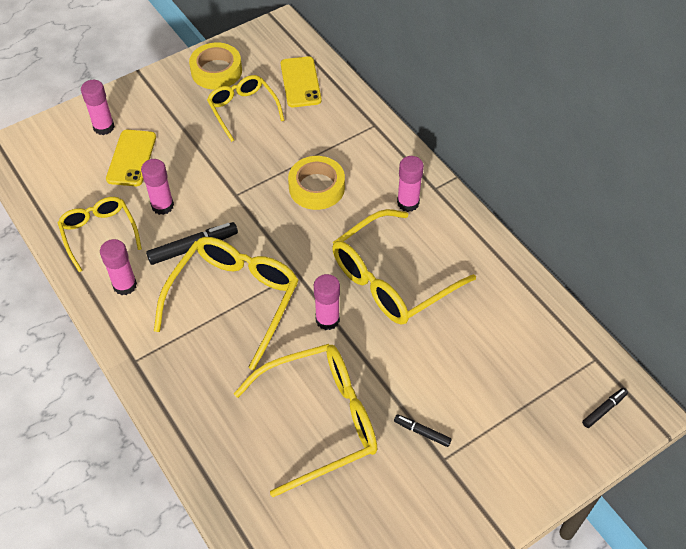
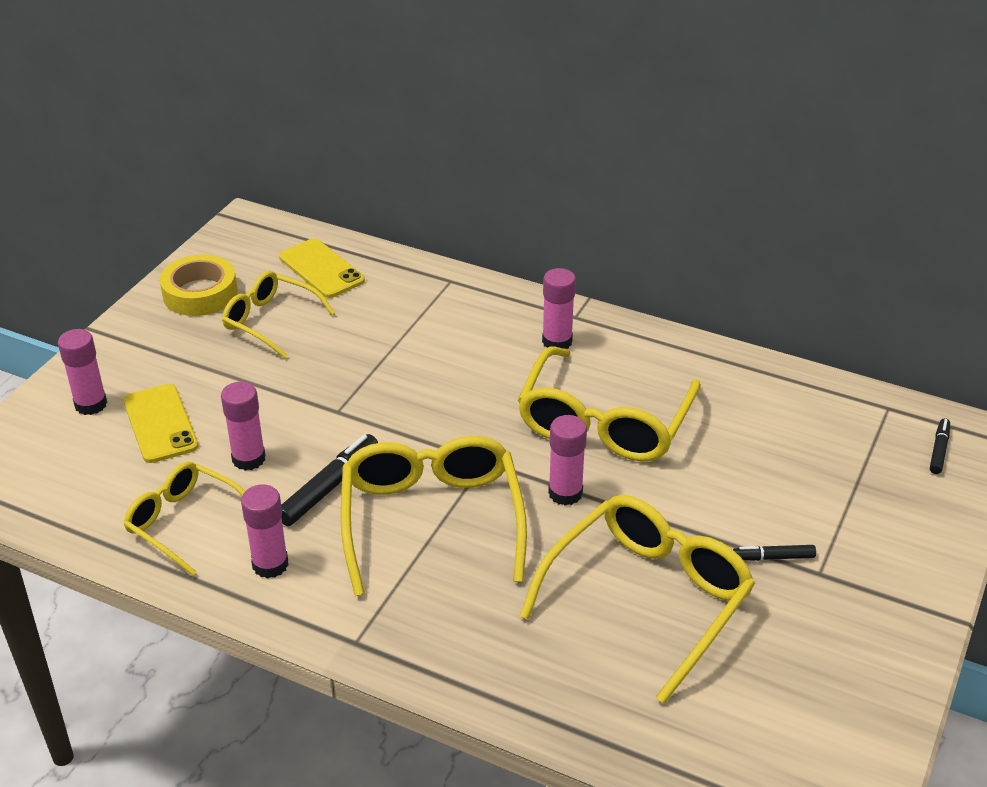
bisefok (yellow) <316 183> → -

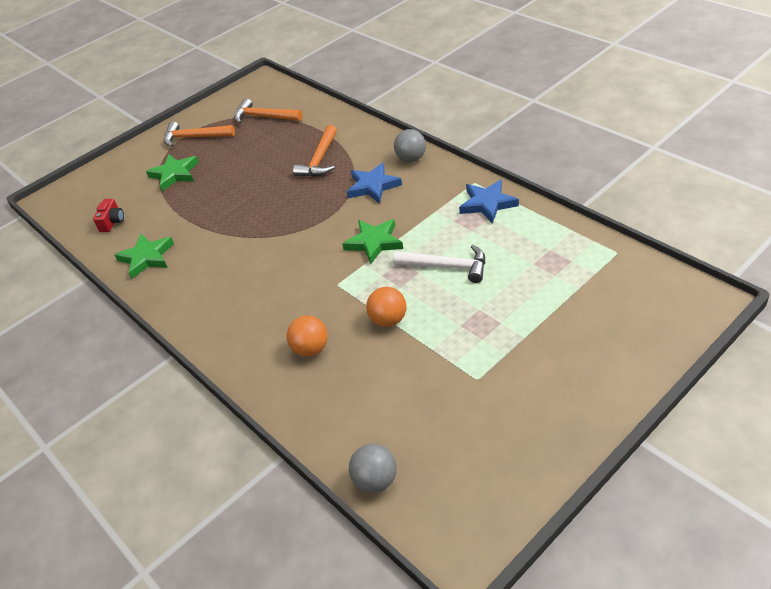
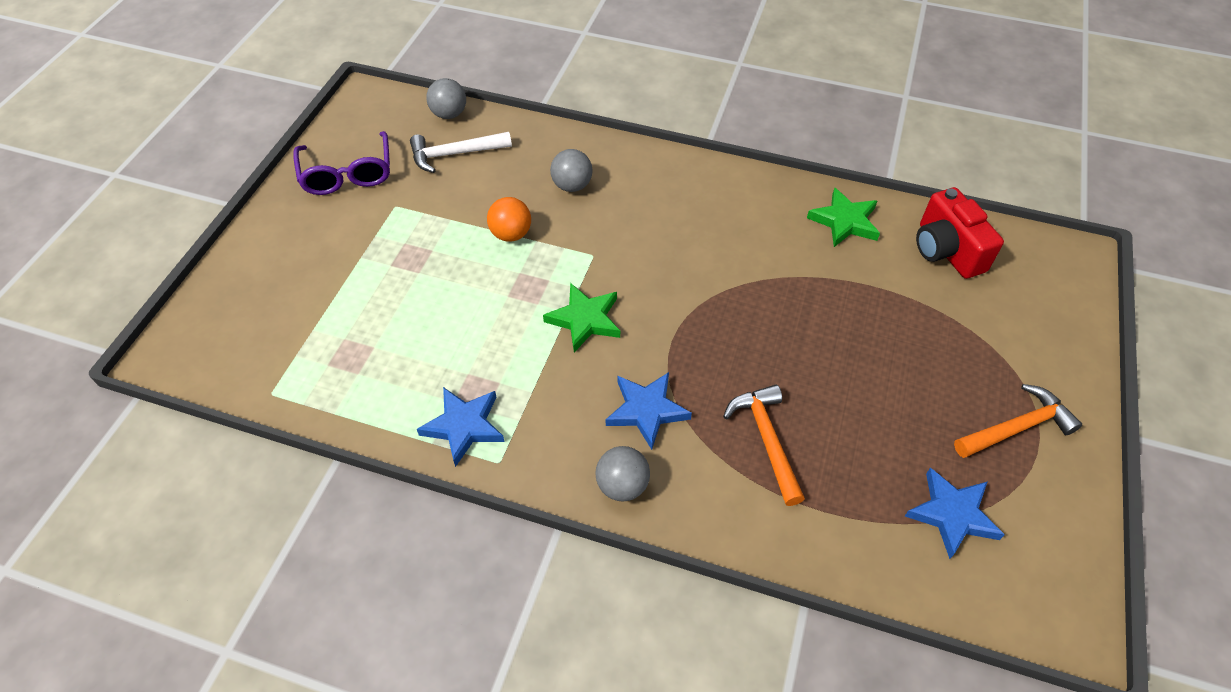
- → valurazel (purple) <341 163>
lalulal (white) <439 264> → lalulal (white) <461 152>, move
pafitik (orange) <307 336> → pafitik (grey) <571 170>
lalulal (orange) <268 111> → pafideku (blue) <955 513>
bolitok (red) <108 215> → bolitok (red) <960 233>, x1.87
pafideku (green) <172 172> → -

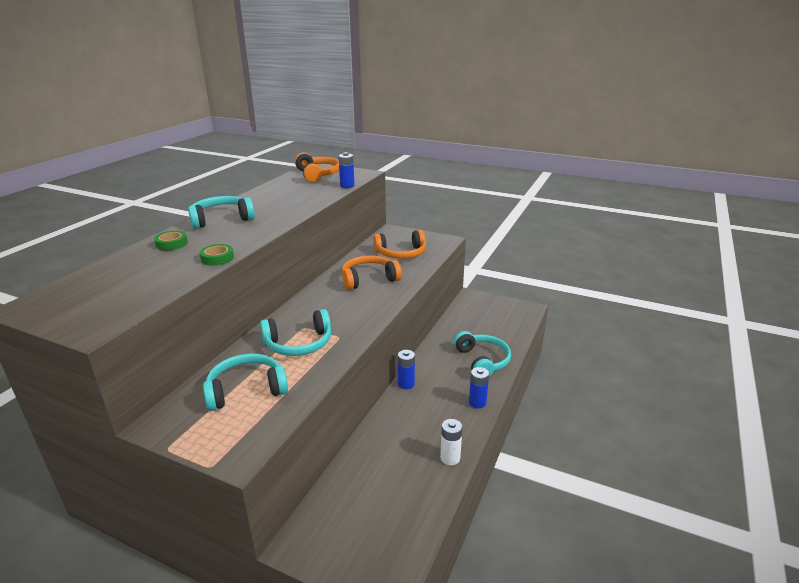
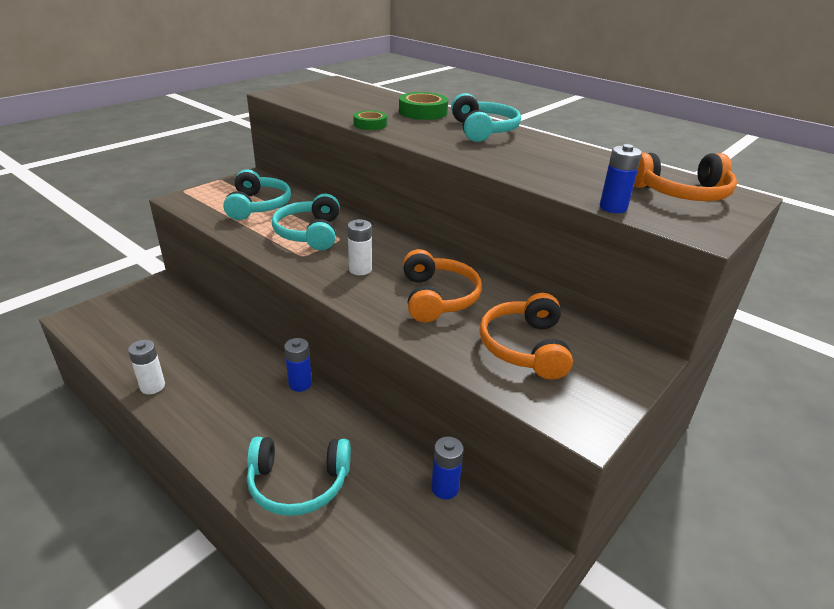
- → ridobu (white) <359 247>
bisefok (green) <171 241> → bisefok (green) <423 106>, x1.56
ridobu (blue) <479 388> → ridobu (blue) <447 468>, move

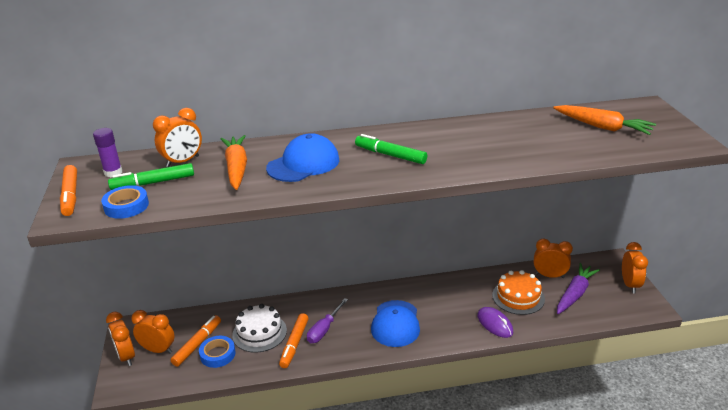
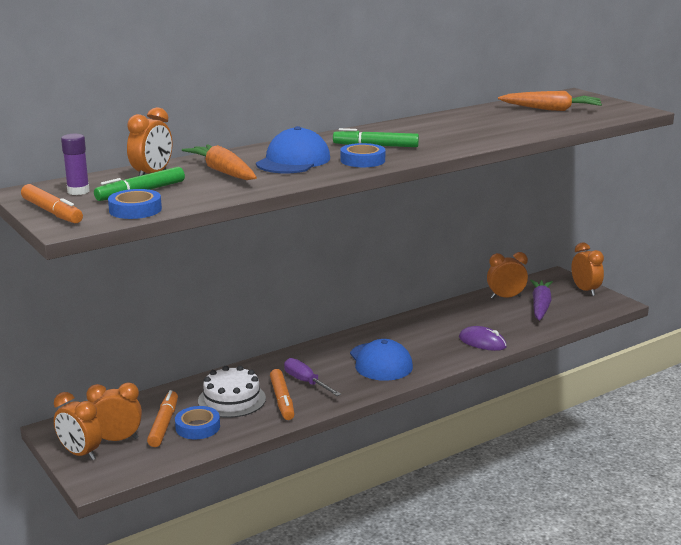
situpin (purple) <327 320> → situpin (purple) <312 377>, 135 degrees clockwise
- → bisefok (blue) <363 155>
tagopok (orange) <518 292> → -

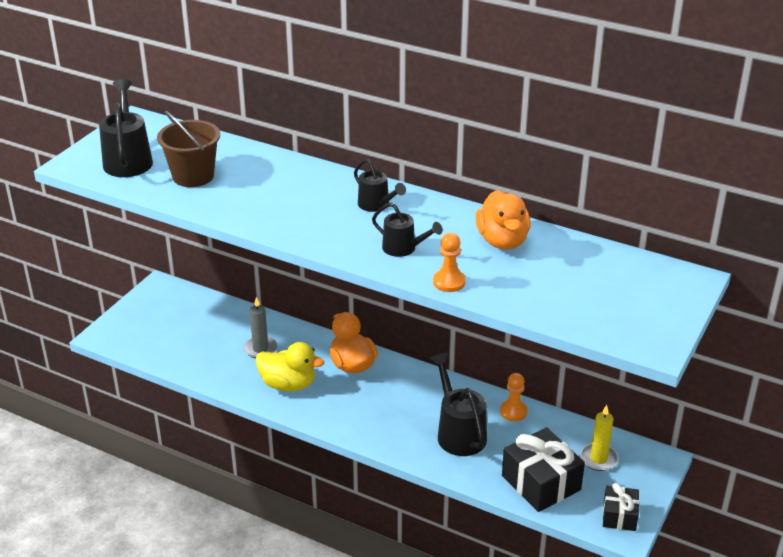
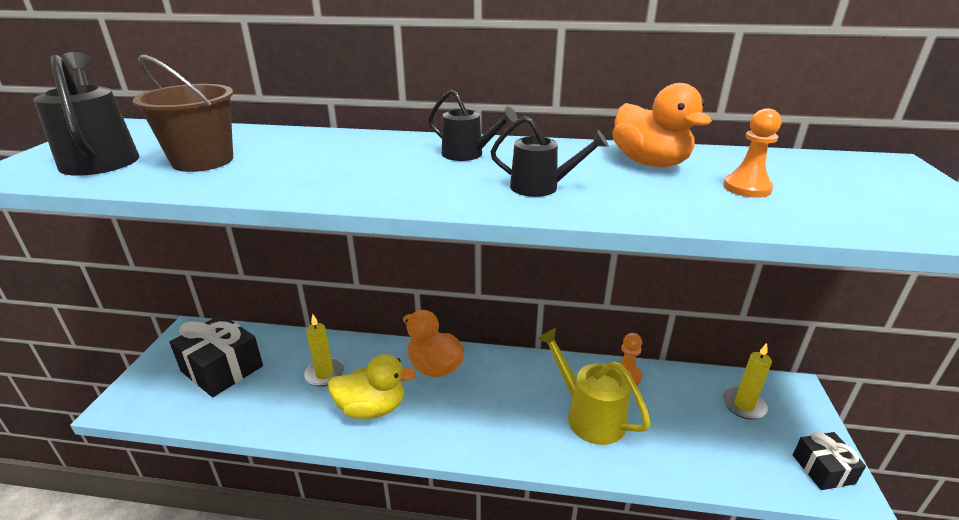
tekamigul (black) <543 469> → tekamigul (black) <216 355>, move
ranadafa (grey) <260 327> → ranadafa (yellow) <324 350>
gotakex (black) <458 404> → gotakex (yellow) <594 386>
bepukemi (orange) <449 262> → bepukemi (orange) <752 153>, move

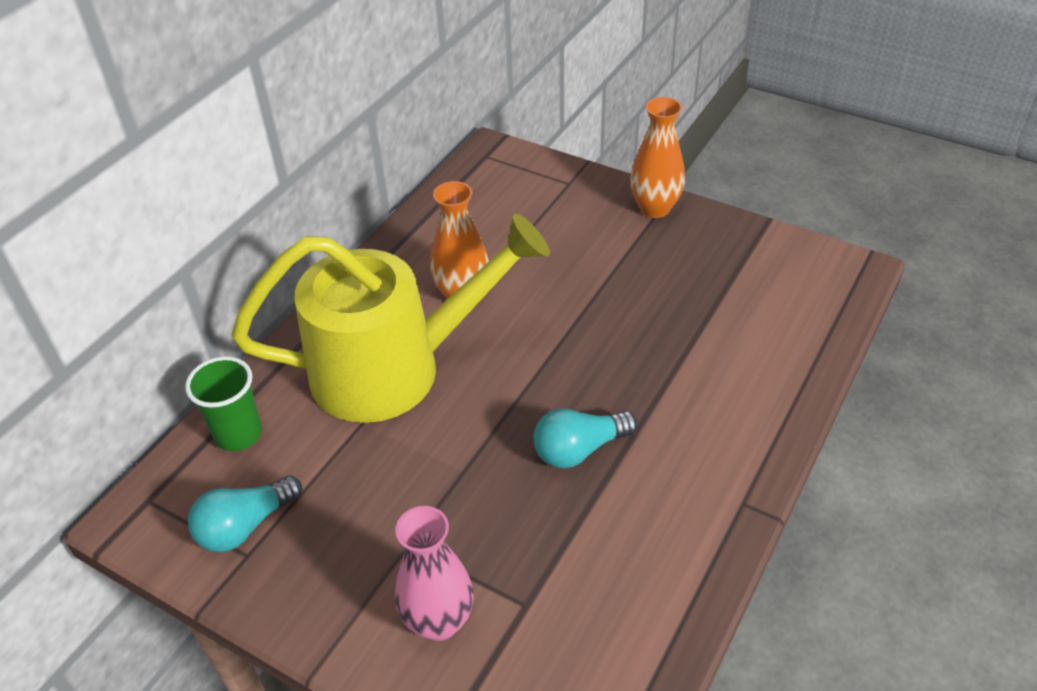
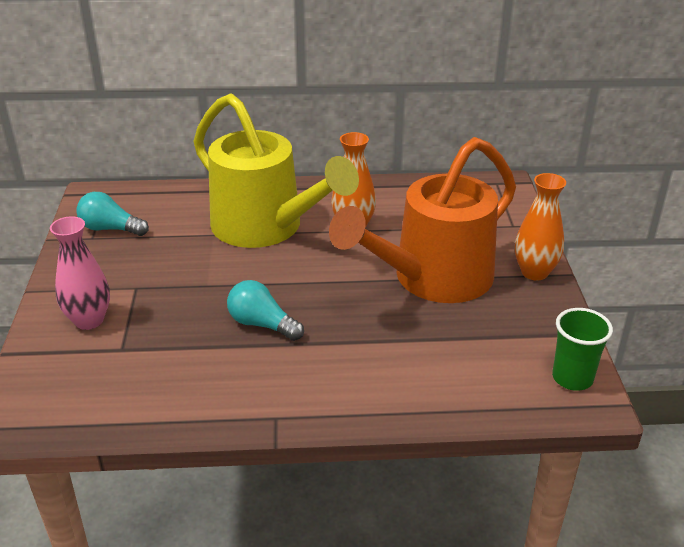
- → gotakex (orange) <422 220>
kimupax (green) <223 403> → kimupax (green) <582 349>, move

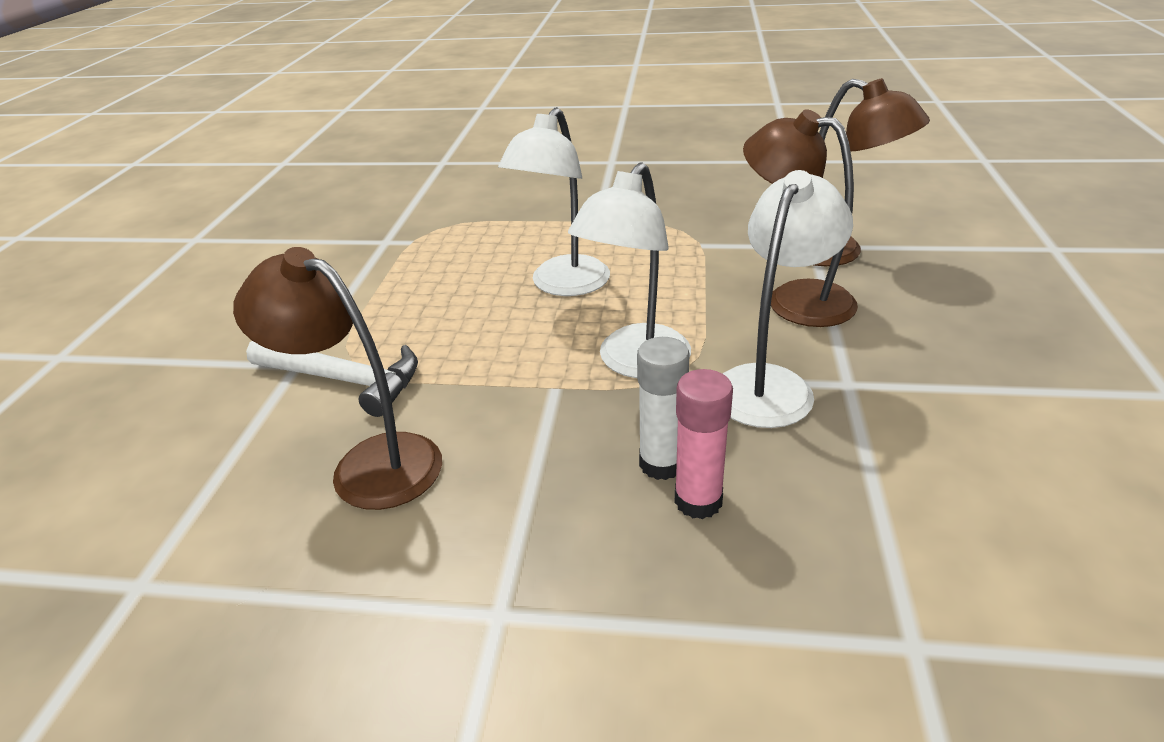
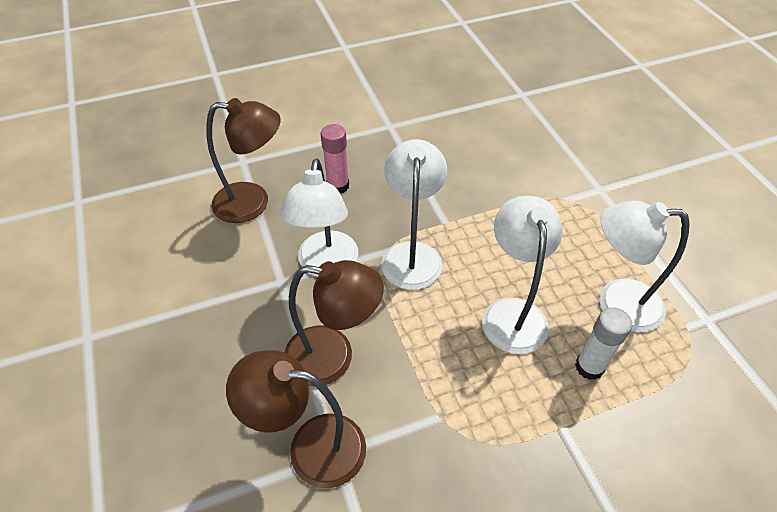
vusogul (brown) <337 378> → vusogul (brown) <243 160>, move
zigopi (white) <663 408> → zigopi (white) <603 343>, move
- → vusogul (white) <645 266>
lalulal (white) <332 379> → -

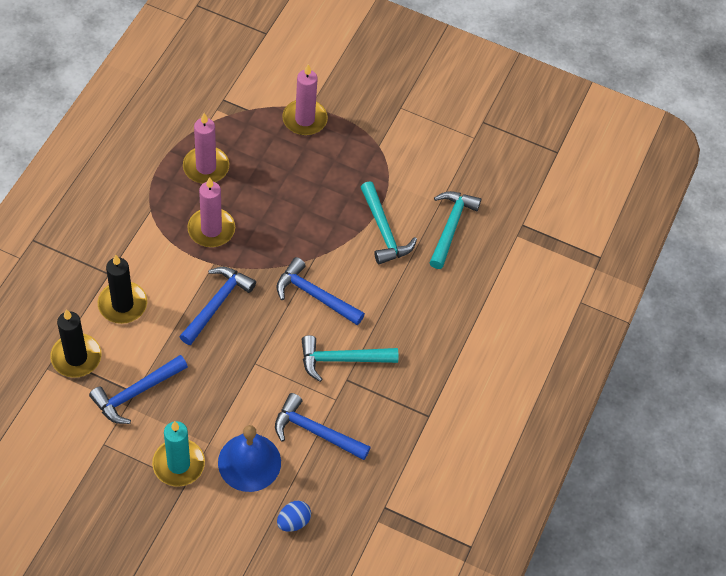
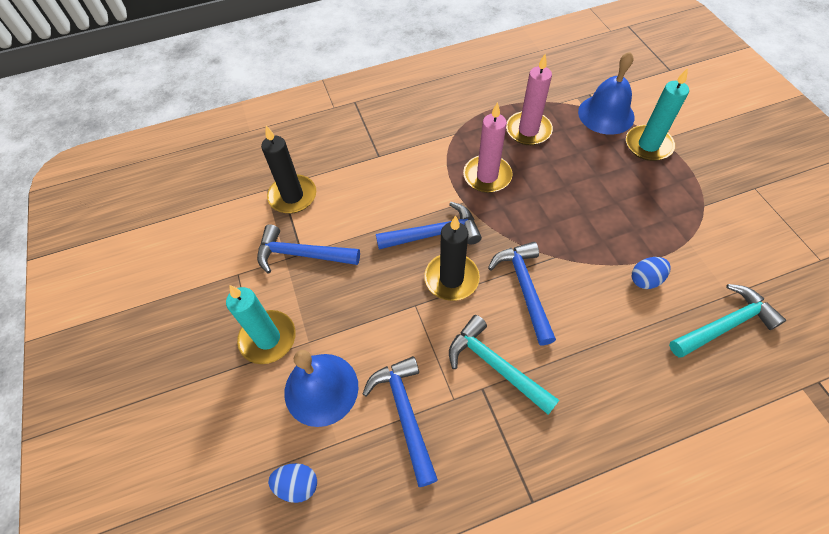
ranadafa (black) <122 289> → ranadafa (black) <452 258>, move
- → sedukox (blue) <606 93>
ranadafa (pink) <305 99> → ranadafa (turquoise) <657 114>
lalulal (turquoise) <388 222> → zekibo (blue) <651 273>

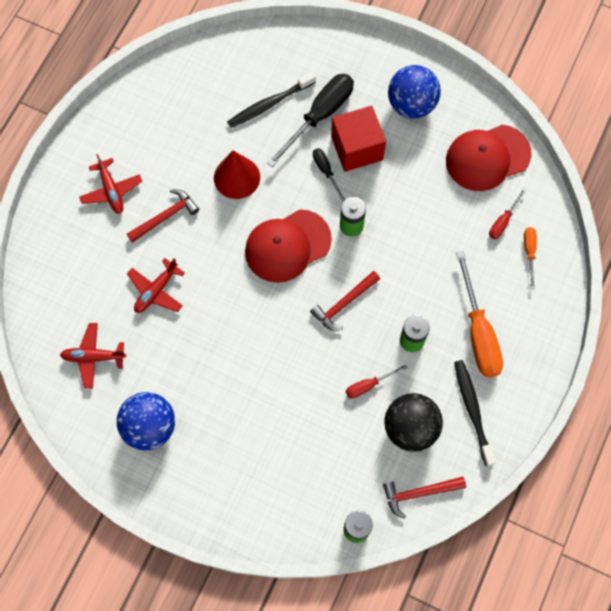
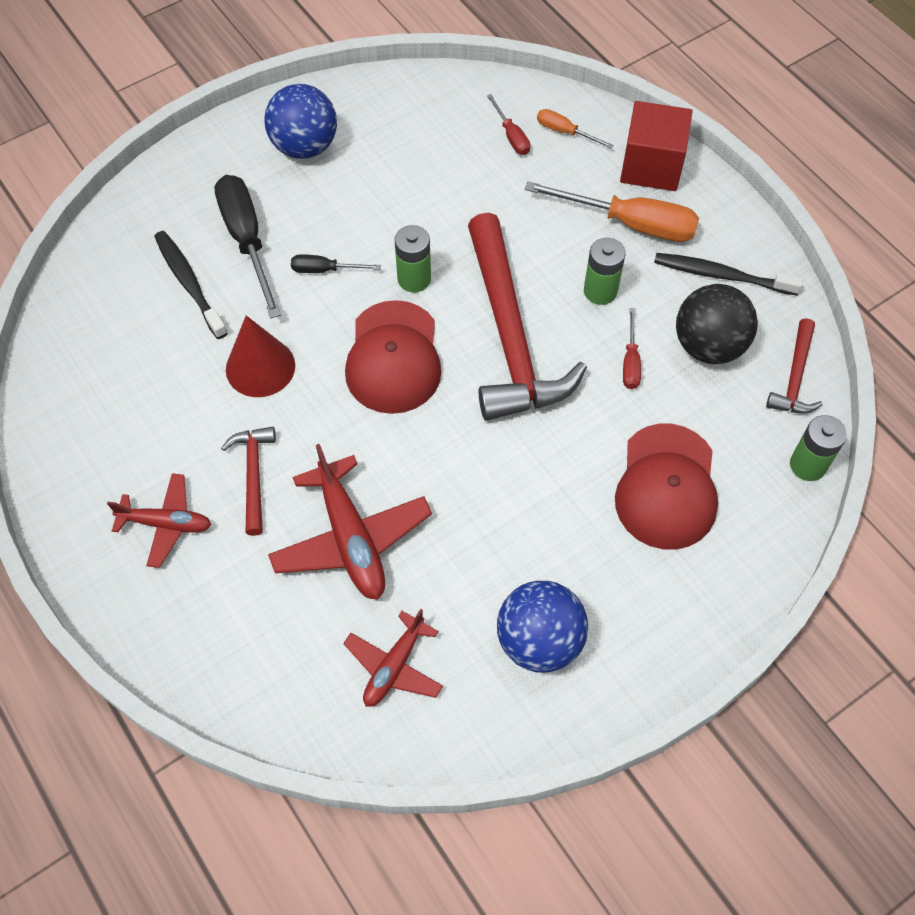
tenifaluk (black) <271 100> → tenifaluk (black) <191 285>, 150 degrees clockwise
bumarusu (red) <156 285> → bumarusu (red) <350 522>, x1.61
lalulal (red) <345 301> → lalulal (red) <527 317>, x2.14
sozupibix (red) <488 158> → sozupibix (red) <666 487>, move
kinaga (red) <358 139> → kinaga (red) <656 146>, move

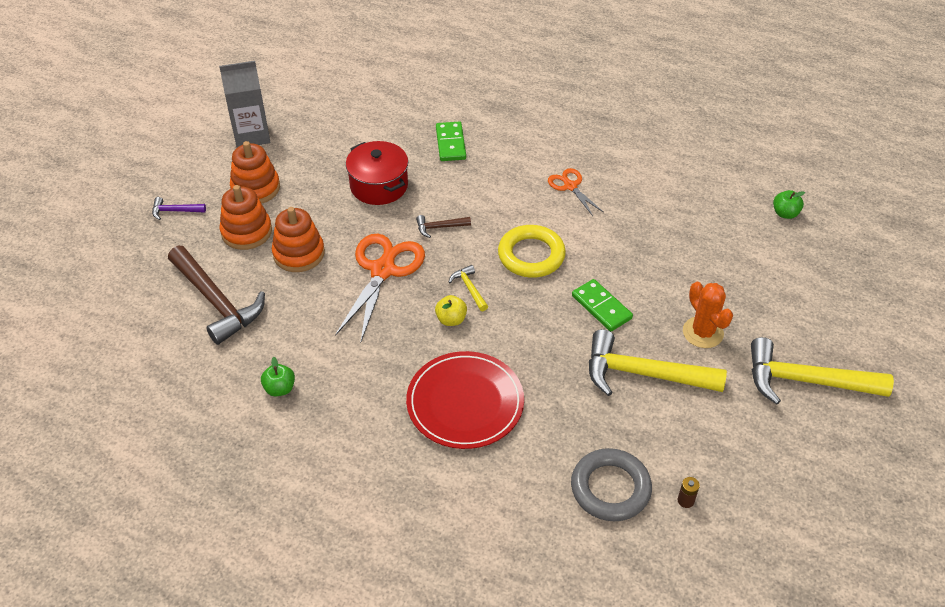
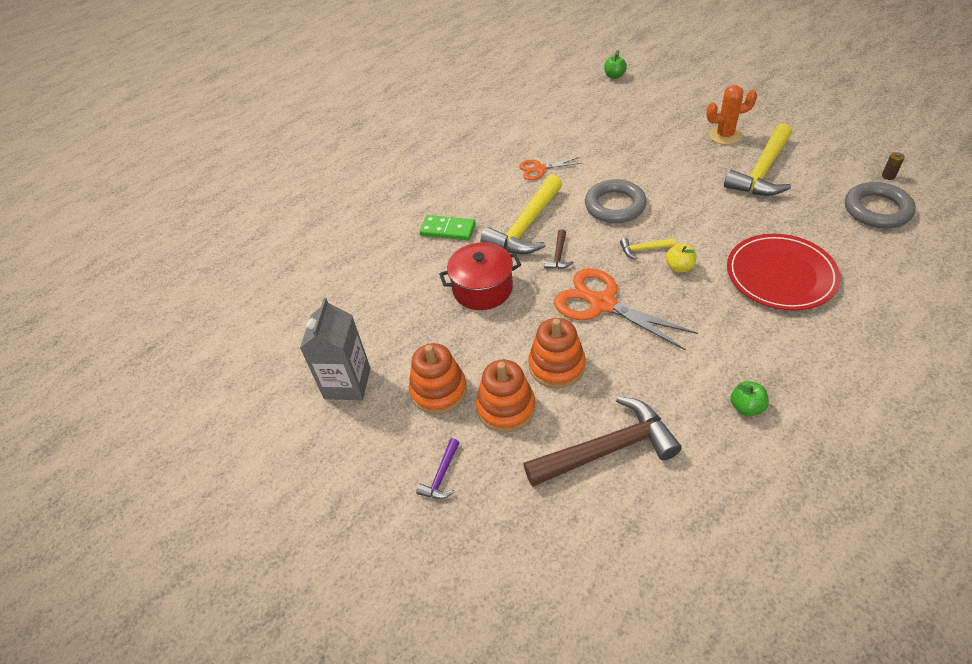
lalulal (yellow) <822 371> → lalulal (yellow) <521 214>, move
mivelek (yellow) <532 251> → mivelek (grey) <616 201>
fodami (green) <602 305> → -

